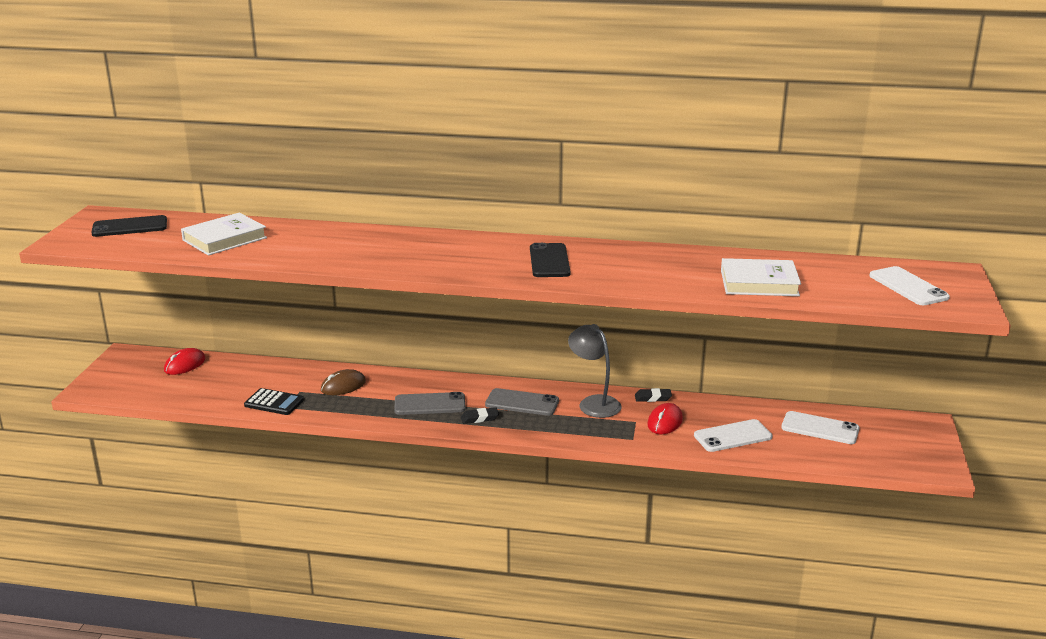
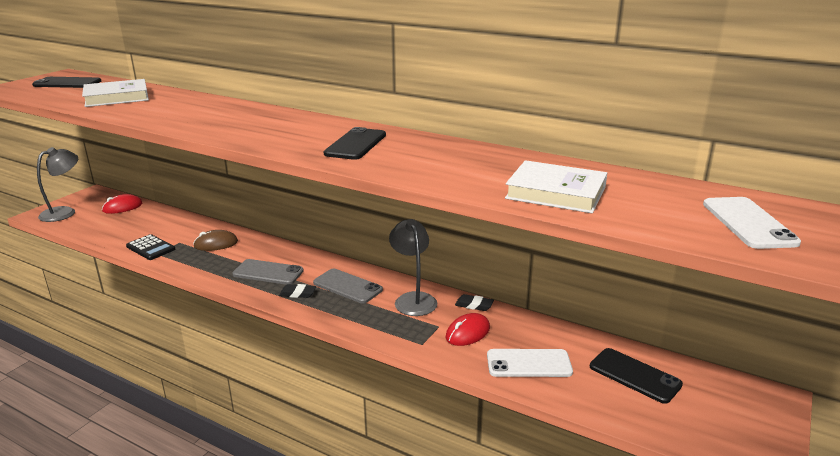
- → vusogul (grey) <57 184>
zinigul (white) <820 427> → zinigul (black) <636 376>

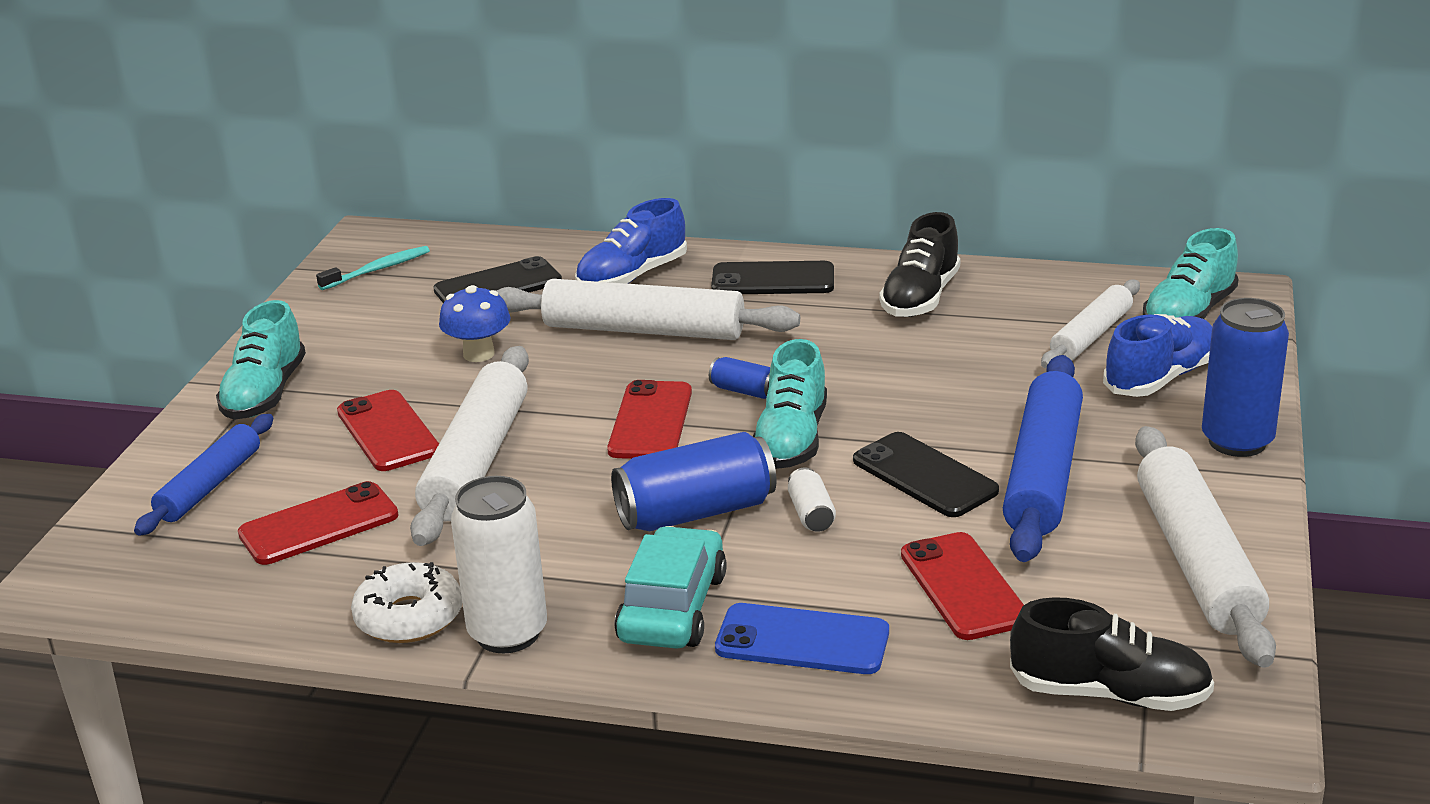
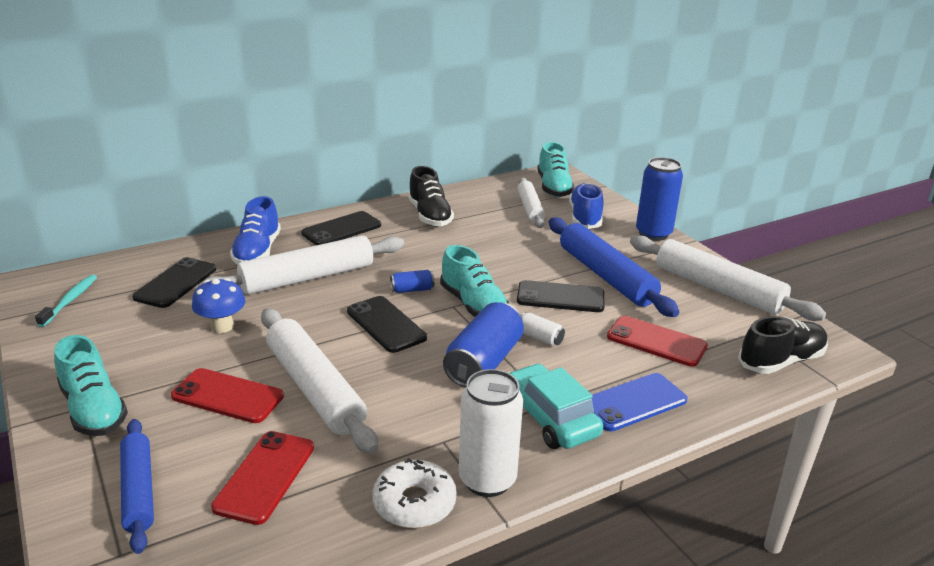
zinigul (red) <649 419> → zinigul (black) <387 324>

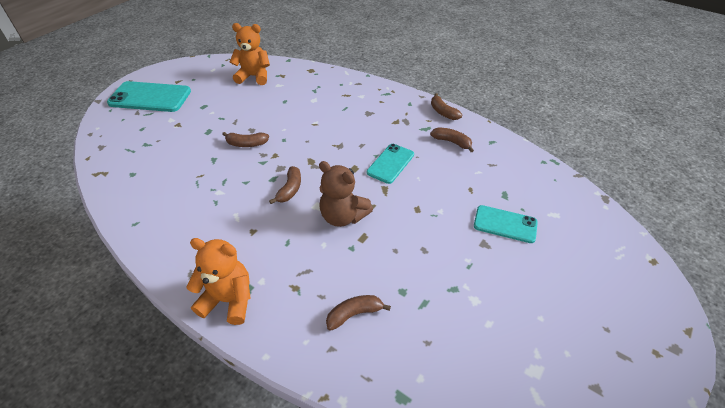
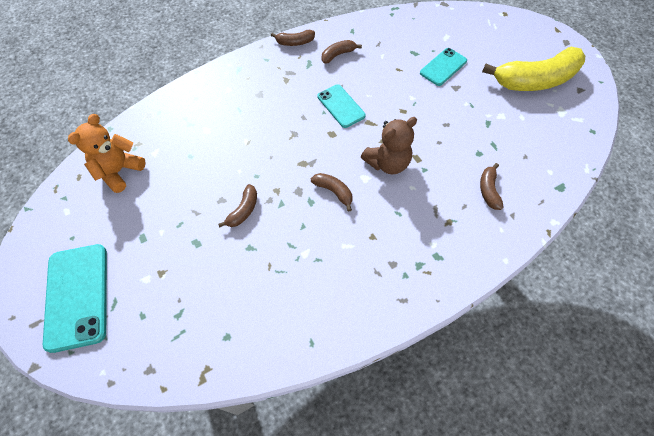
zinigul (turquoise) <149 96> → zinigul (turquoise) <75 298>, 45 degrees counterclockwise
- → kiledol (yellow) <533 69>
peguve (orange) <218 281> → -

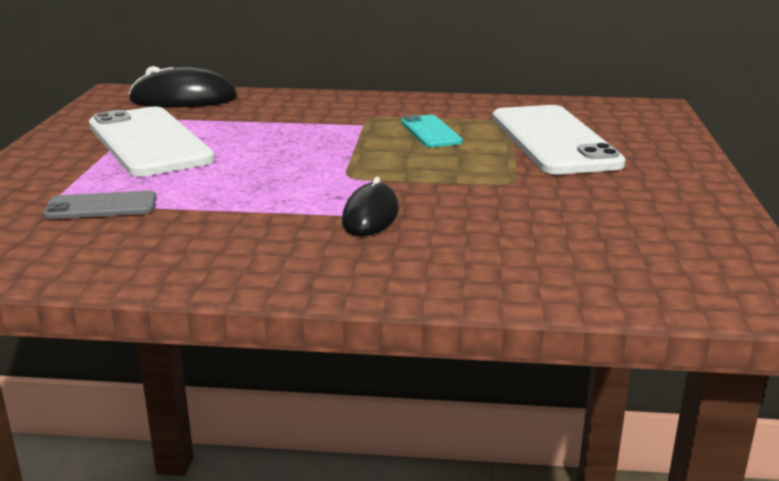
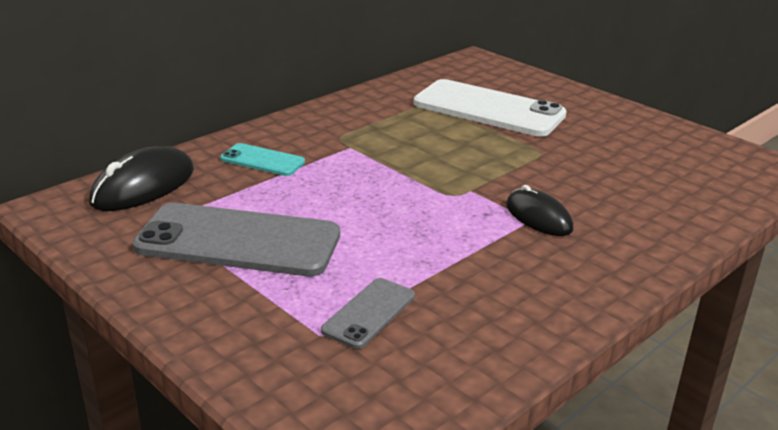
zinigul (white) <152 142> → zinigul (grey) <236 239>
zinigul (turquoise) <432 131> → zinigul (turquoise) <262 159>, move

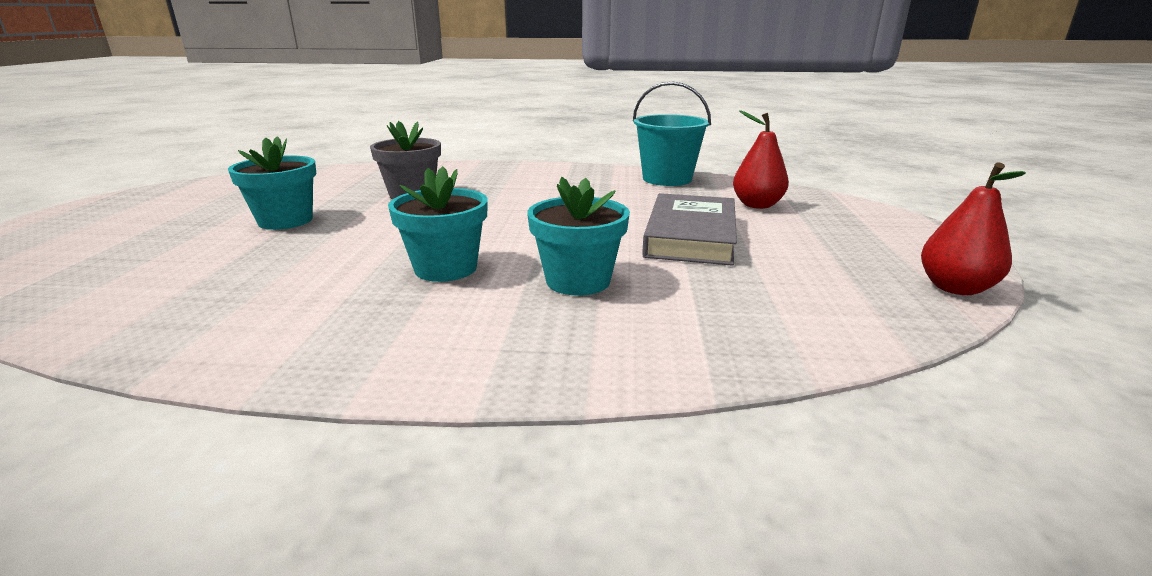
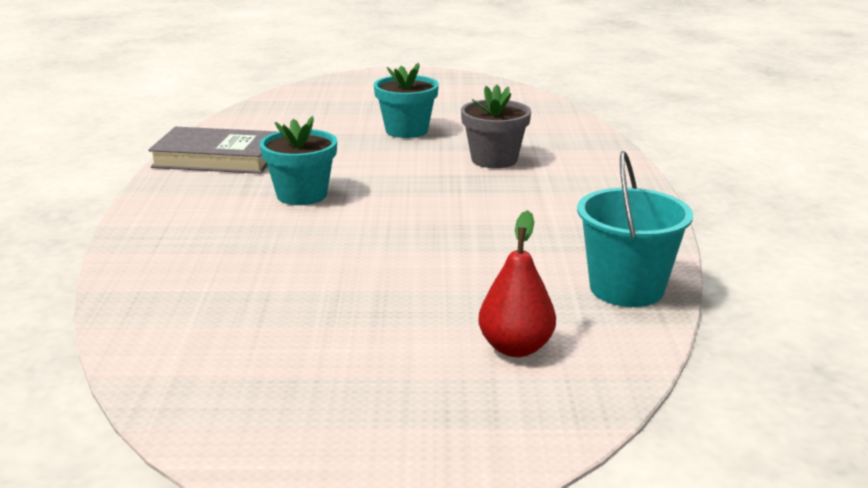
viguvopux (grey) <689 229> → viguvopux (grey) <213 150>, move
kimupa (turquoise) <578 236> → -
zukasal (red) <973 228> → -

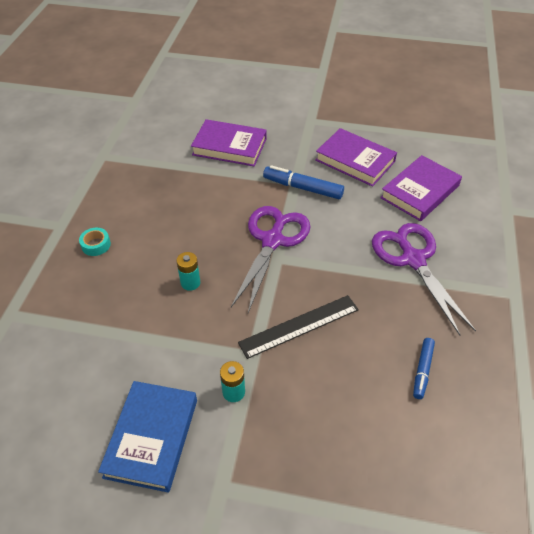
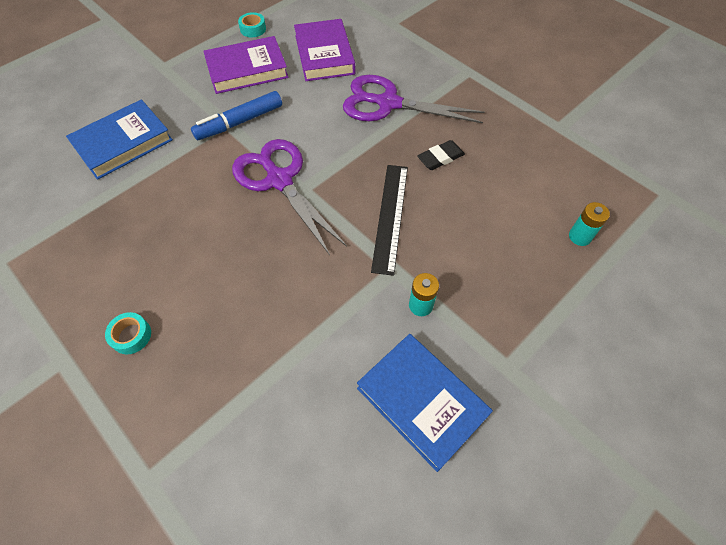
viguvopux (purple) <228 142> → viguvopux (blue) <119 139>
- → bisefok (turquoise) <252 24>
- → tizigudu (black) <441 155>
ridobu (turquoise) <188 271> → ridobu (turquoise) <589 224>, move
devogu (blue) <424 368> → -

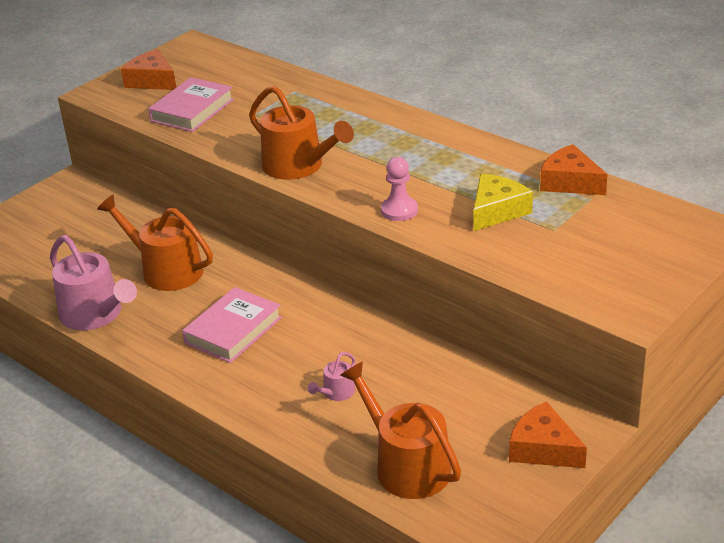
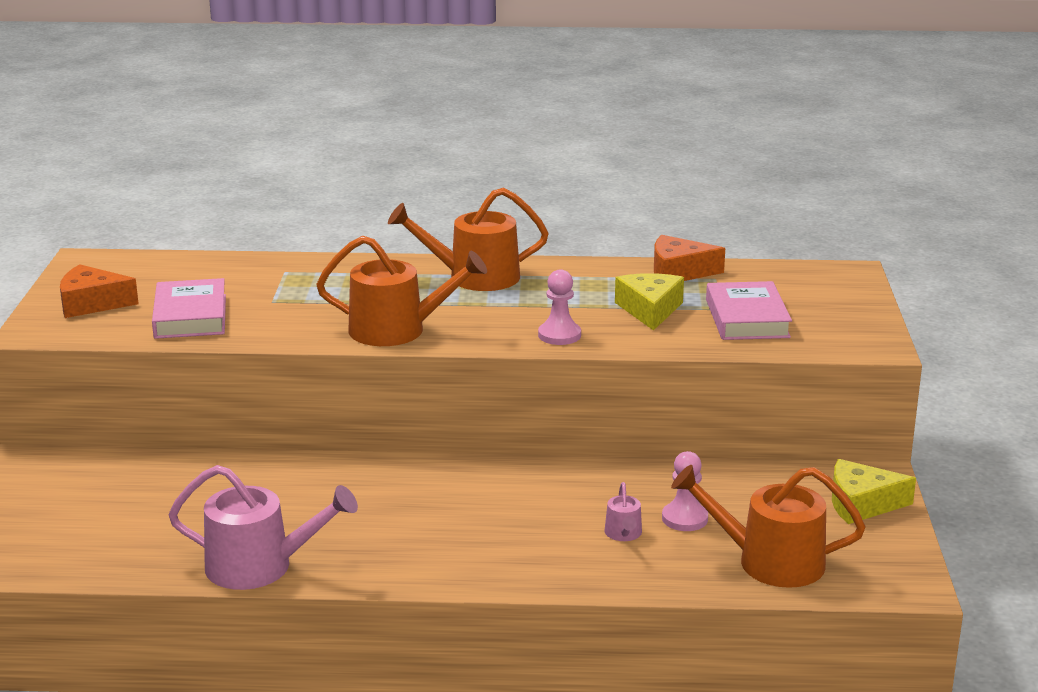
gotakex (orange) <155 243> → gotakex (orange) <468 239>, move
- → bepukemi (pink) <685 491>
viguvopux (pink) <232 325> → viguvopux (pink) <749 310>, move
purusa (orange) <548 434> → purusa (yellow) <874 491>

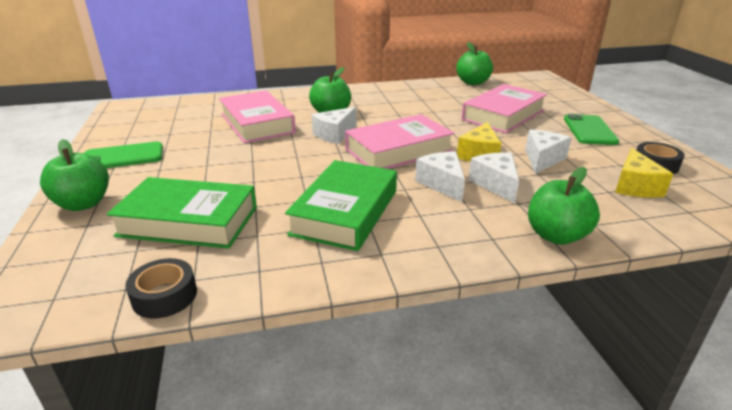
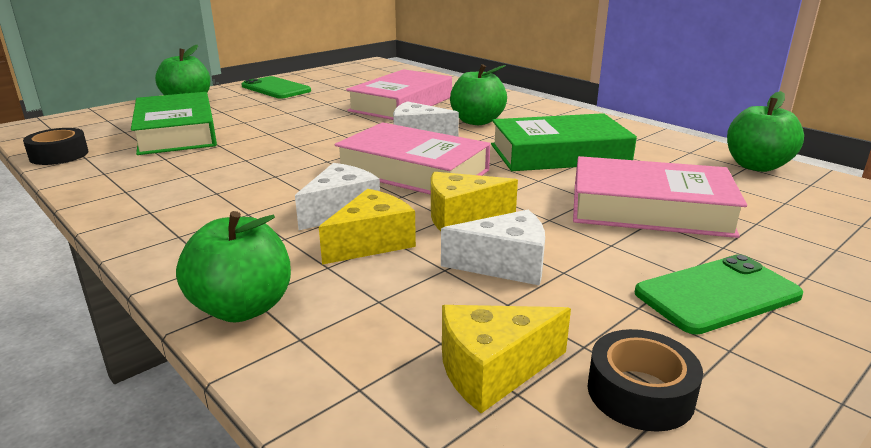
purusa (white) <493 178> → purusa (yellow) <367 227>
viguvopux (green) <341 205> → viguvopux (green) <564 142>, move

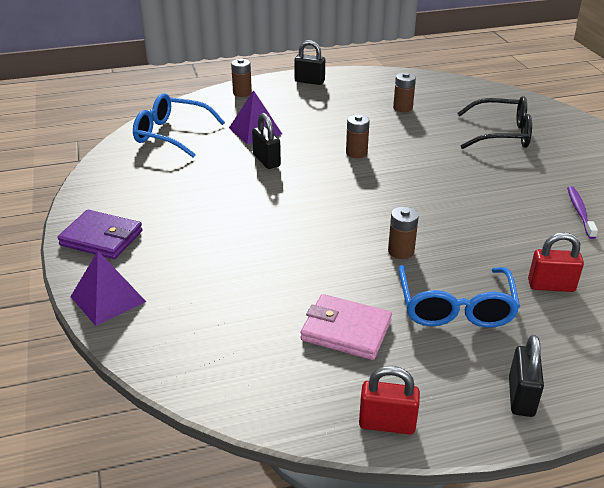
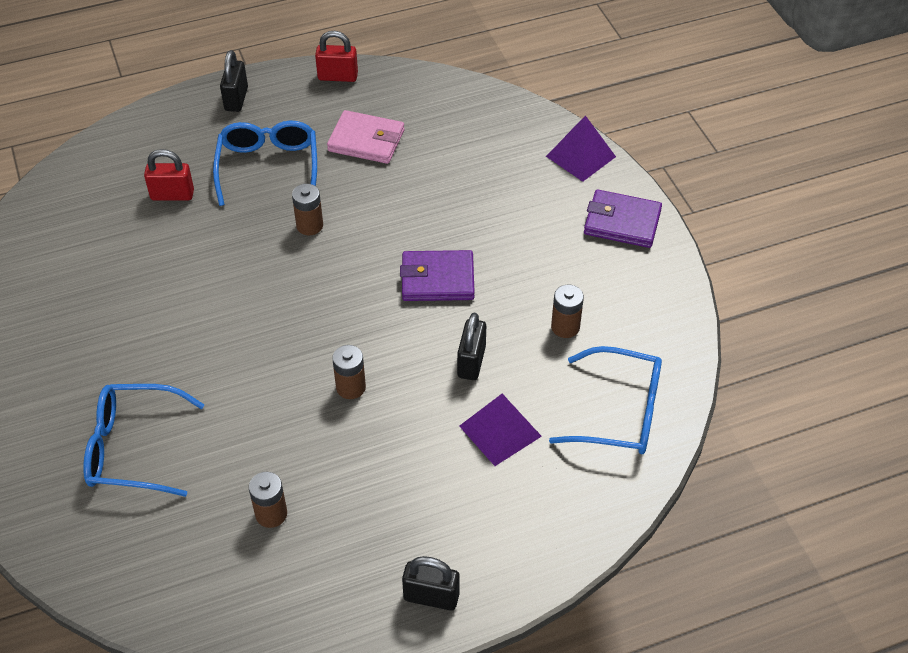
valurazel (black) <494 122> → valurazel (blue) <144 440>
- → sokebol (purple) <437 275>
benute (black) <266 141> → benute (black) <471 346>, 45 degrees clockwise
ridobu (brown) <241 77> → ridobu (brown) <567 311>, move
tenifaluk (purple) <582 212> → -

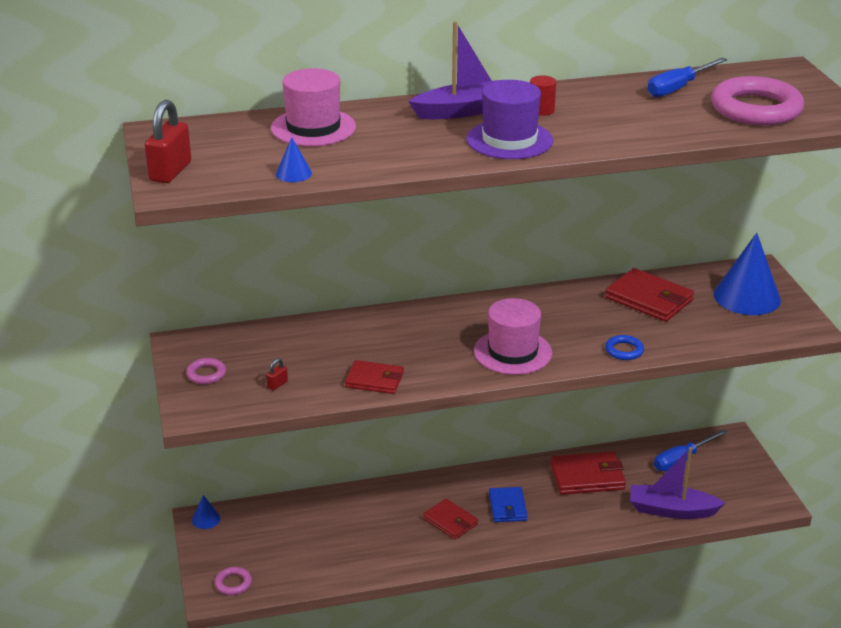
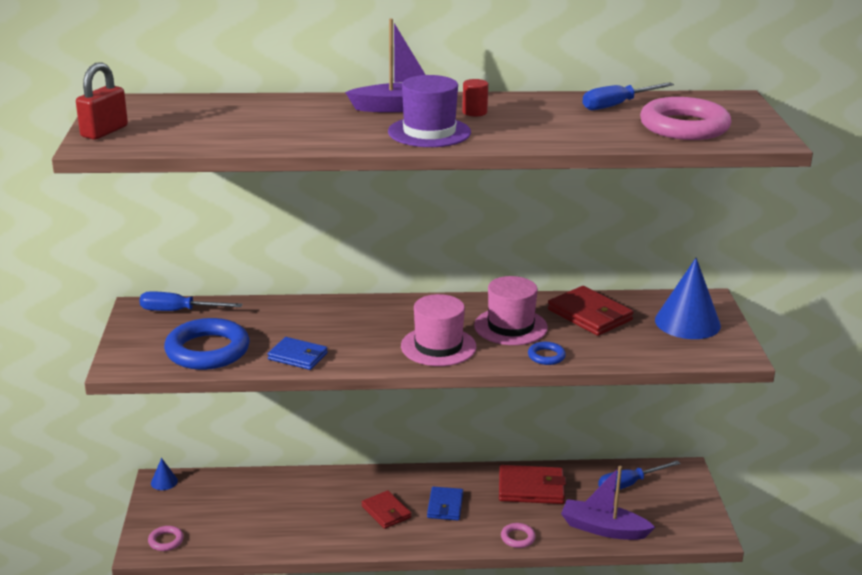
- → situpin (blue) <191 301>
benute (red) <277 374> → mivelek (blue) <207 344>
sokebol (red) <374 377> → sokebol (blue) <298 353>
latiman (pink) <313 107> → latiman (pink) <511 310>, move
mivelek (pink) <206 371> → mivelek (pink) <518 535>, move
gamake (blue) <294 159> → -

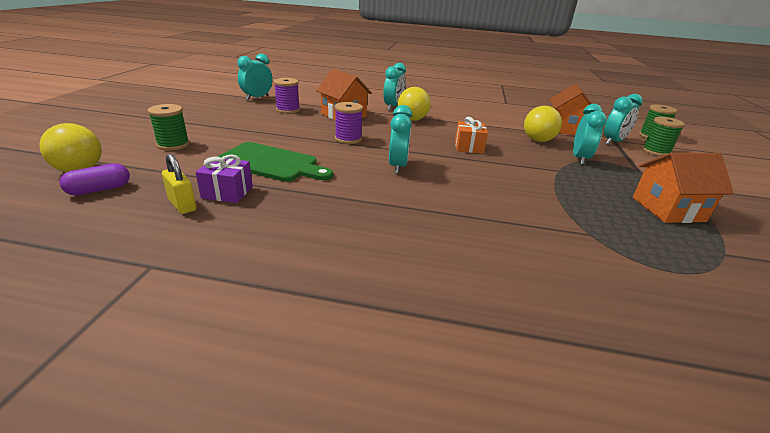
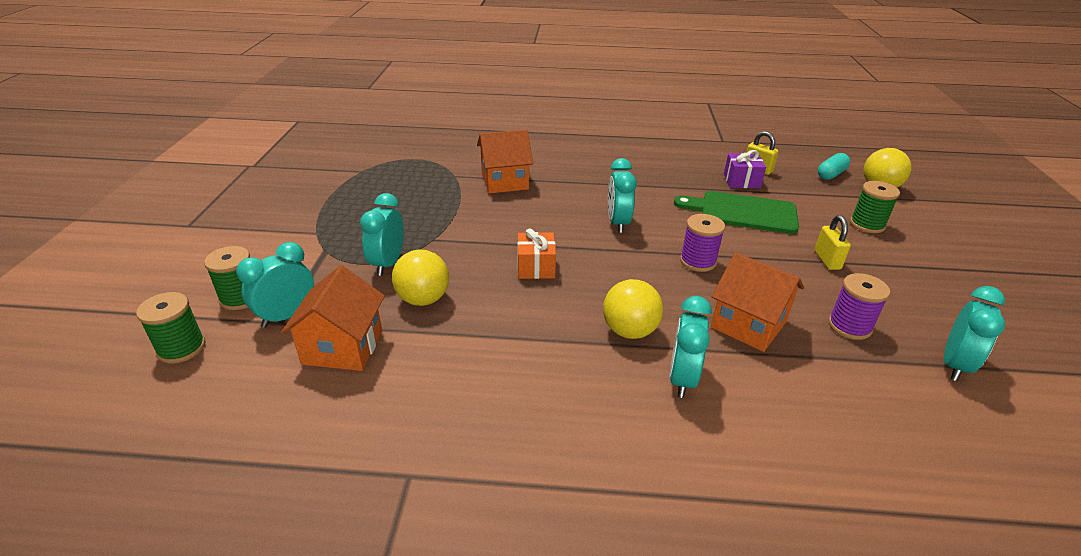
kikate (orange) <683 188> → kikate (orange) <505 162>, move
- → benute (yellow) <833 242>
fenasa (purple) <95 179> → fenasa (turquoise) <834 166>

